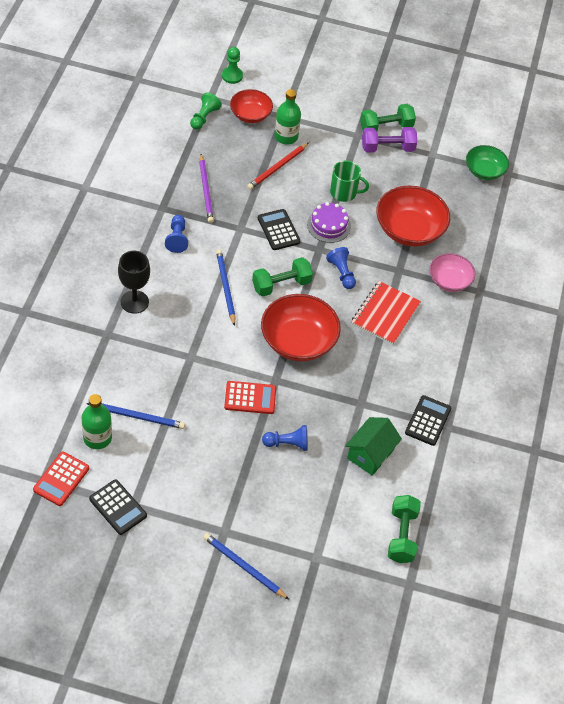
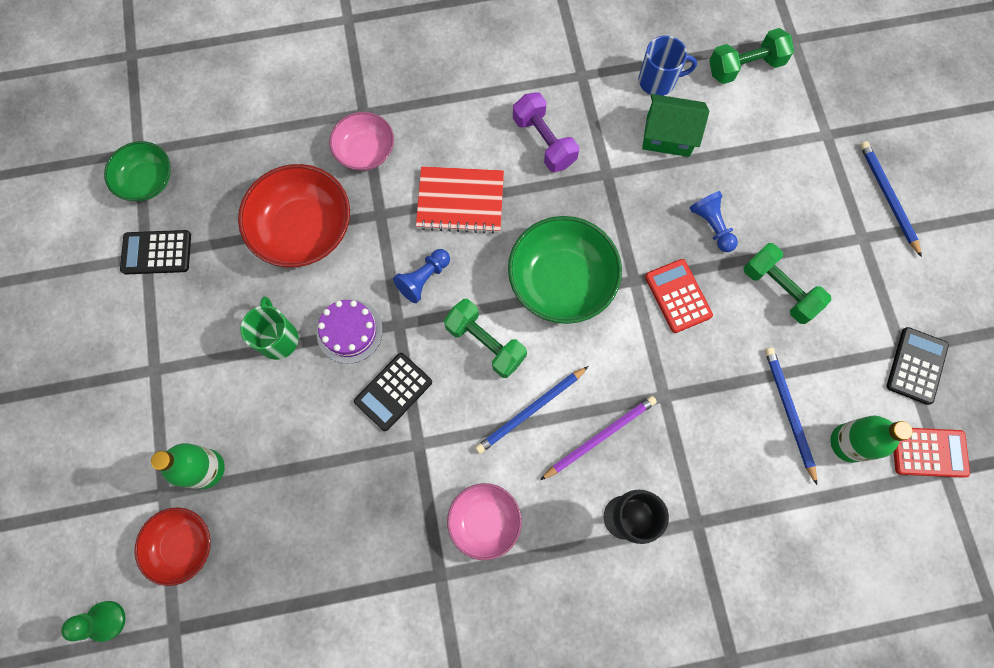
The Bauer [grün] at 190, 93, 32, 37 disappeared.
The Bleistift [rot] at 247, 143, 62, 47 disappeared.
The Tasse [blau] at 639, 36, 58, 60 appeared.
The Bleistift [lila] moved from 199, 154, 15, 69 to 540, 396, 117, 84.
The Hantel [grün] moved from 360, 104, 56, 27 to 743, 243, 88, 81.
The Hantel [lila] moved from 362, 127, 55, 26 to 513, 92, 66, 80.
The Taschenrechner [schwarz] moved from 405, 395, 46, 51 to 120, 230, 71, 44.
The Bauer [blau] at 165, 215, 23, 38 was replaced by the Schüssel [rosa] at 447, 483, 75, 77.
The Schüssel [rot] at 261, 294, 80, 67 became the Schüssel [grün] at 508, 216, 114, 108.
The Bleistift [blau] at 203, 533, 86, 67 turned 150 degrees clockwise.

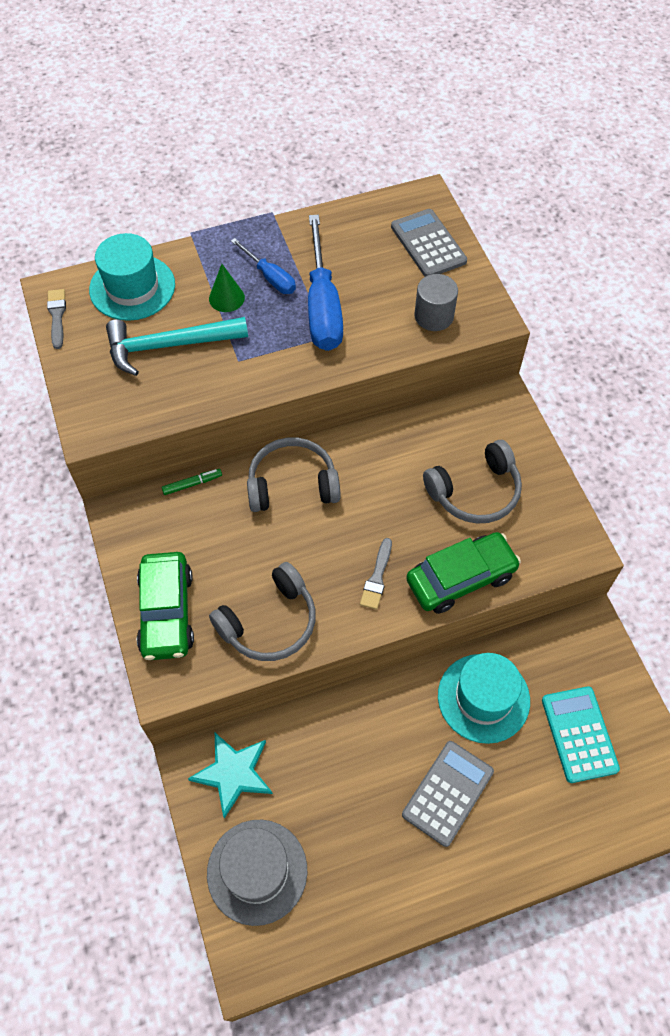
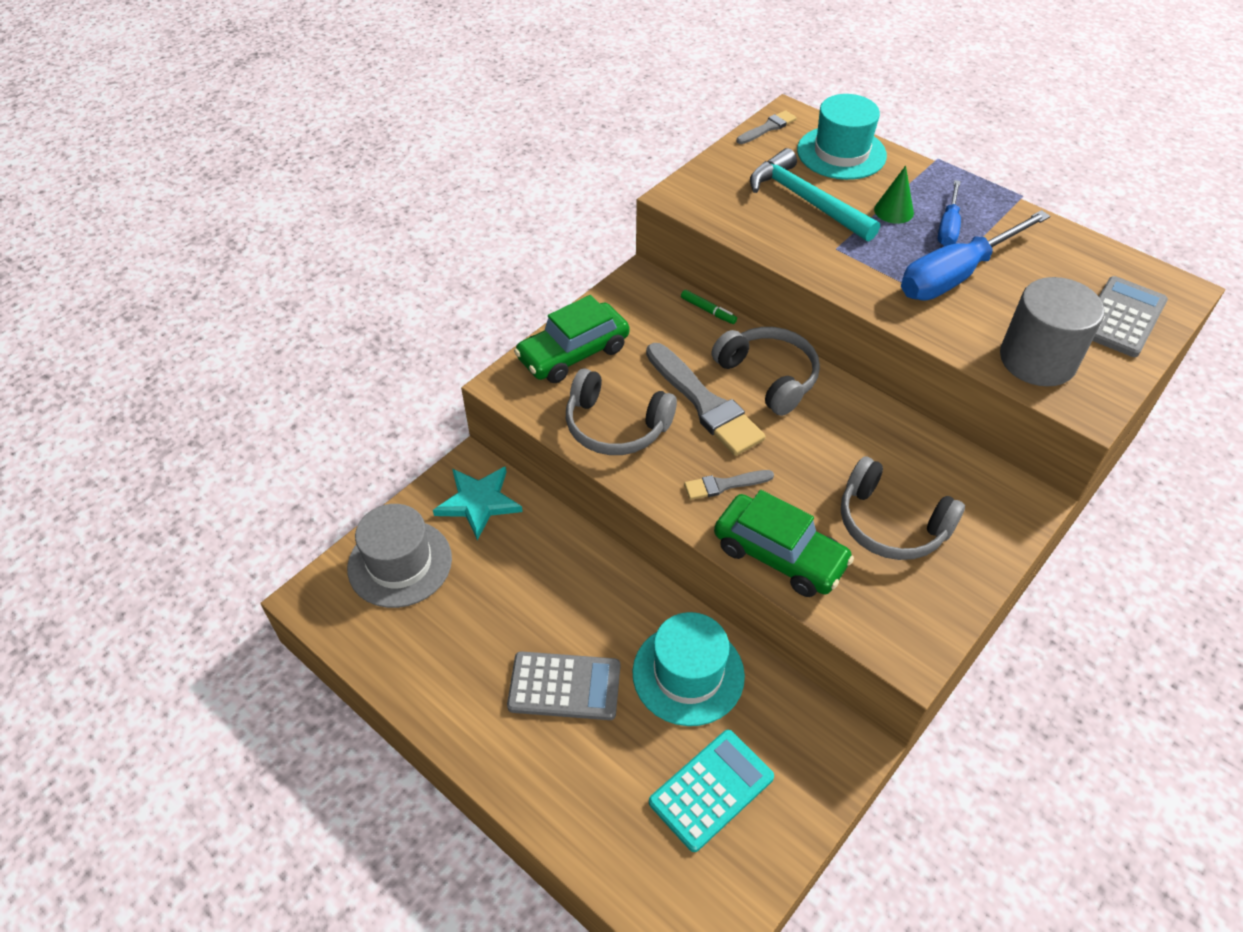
The Pinsel [grau] at 646, 343, 119, 113 appeared.
The Vollzylinder [grau] at 414, 274, 44, 57 changed to 1.54 times the size.

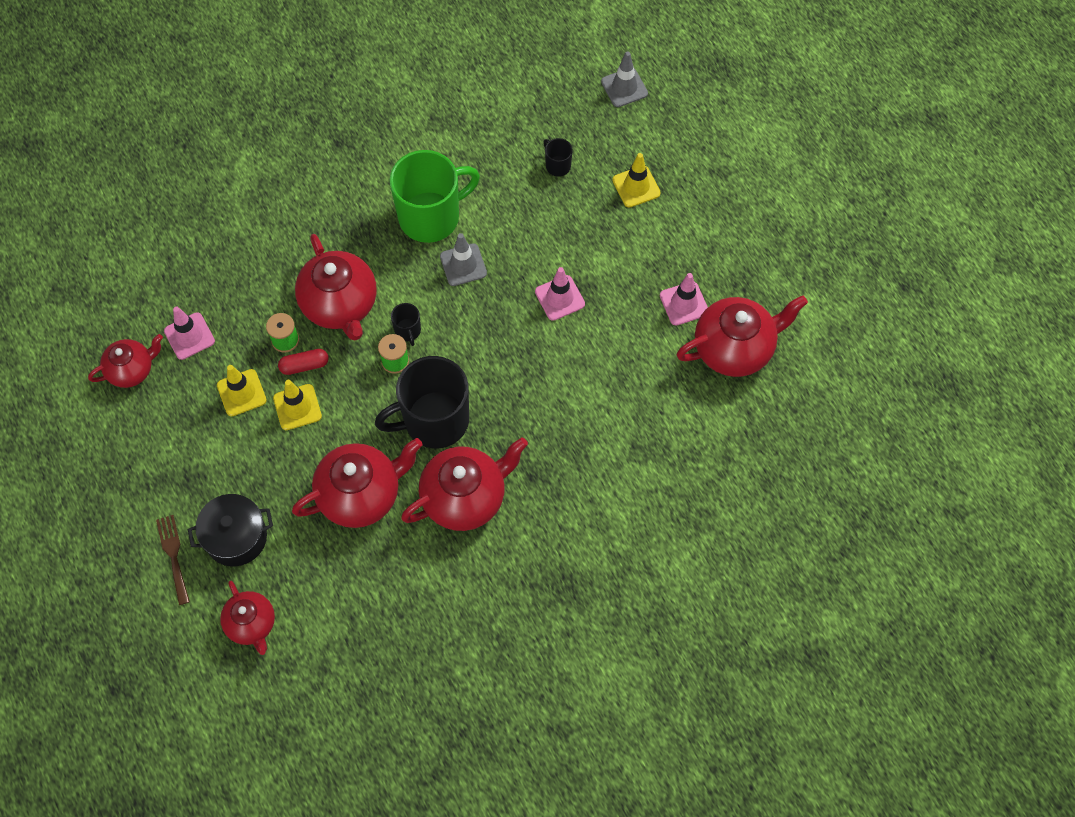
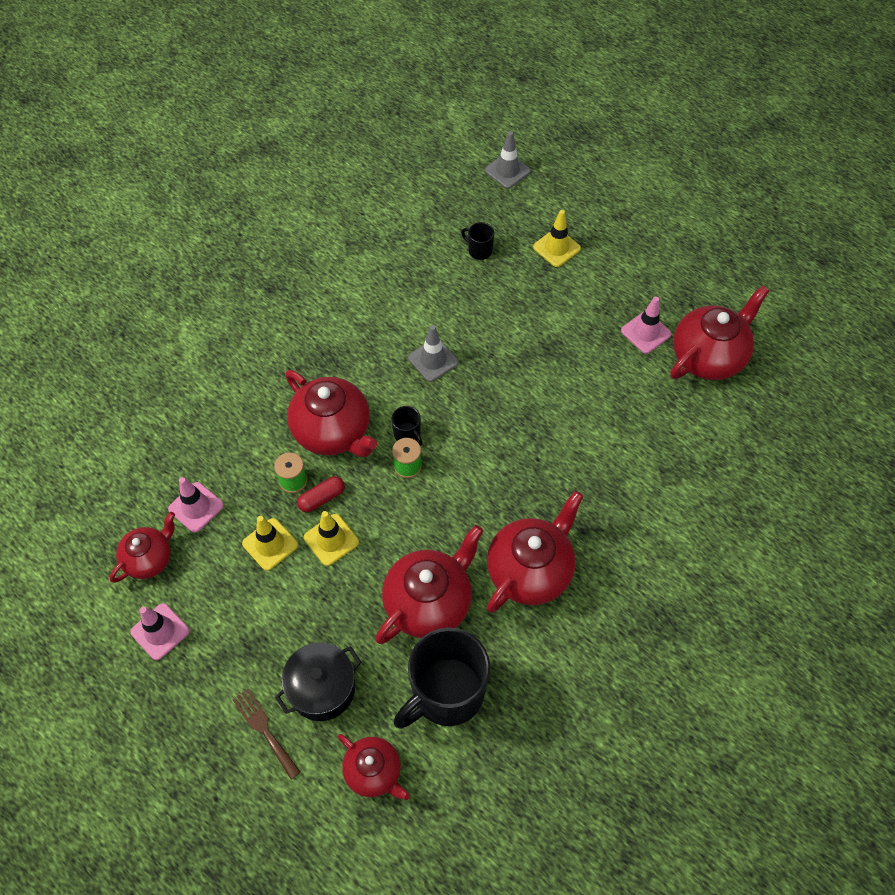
The Tasse [grün] at 390, 150, 90, 93 disappeared.
The Tasse [schwarz] moved from 375, 356, 94, 93 to 394, 628, 96, 101.
The Leitkegel [rosa] moved from 535, 267, 50, 54 to 130, 603, 59, 57.

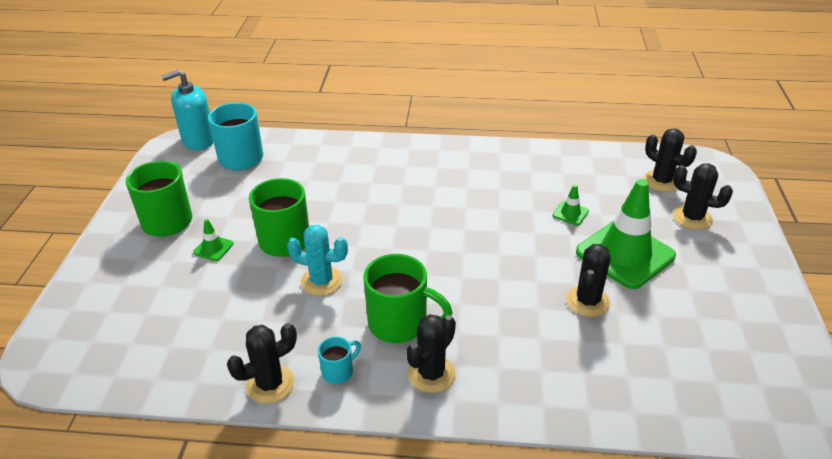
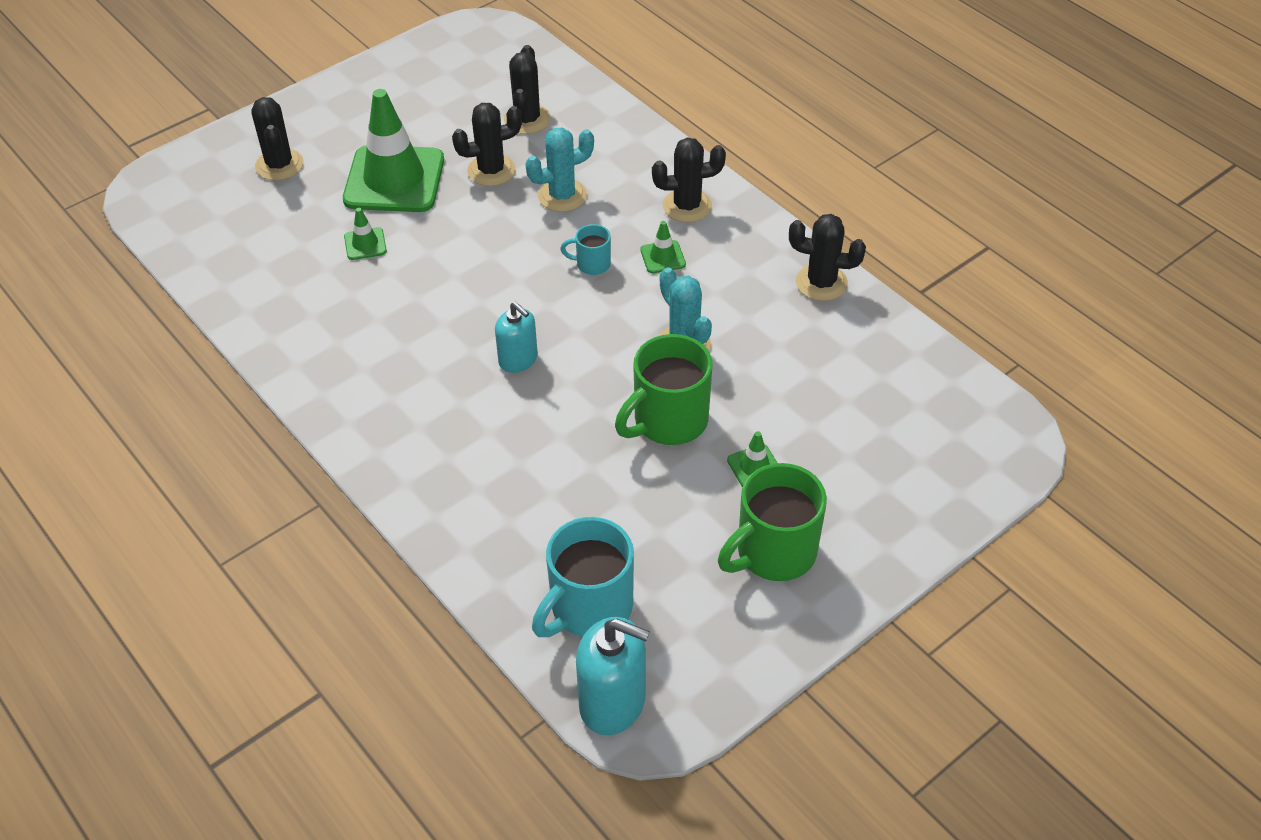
The Seifenspender [türkis] at 495, 302, 43, 71 appeared.
The Kaktus [türkis] at 525, 128, 69, 84 appeared.
The Tasse [türkis] moved from 318, 337, 43, 47 to 560, 224, 51, 51.
The Kaktus [schwarz] moved from 644, 128, 53, 64 to 504, 45, 47, 89.
The Tasse [grün] at 363, 254, 90, 89 was replaced by the Leitkegel [grün] at 640, 221, 46, 52.

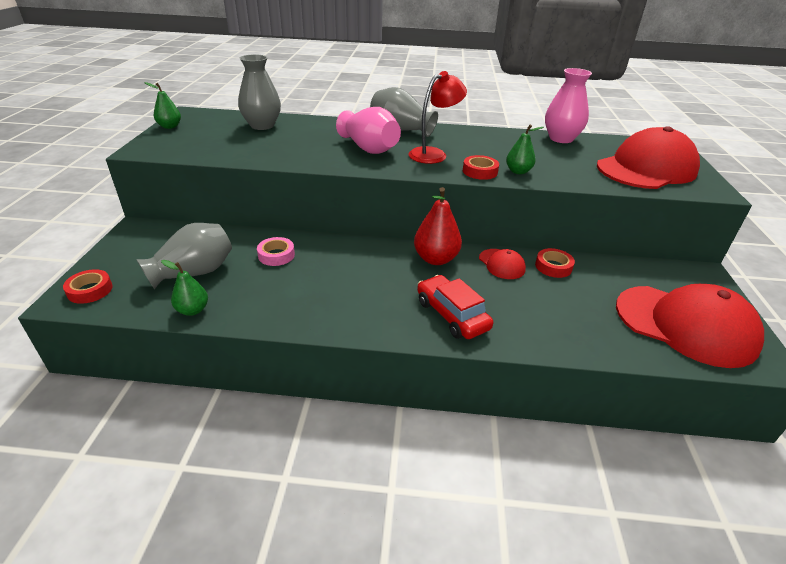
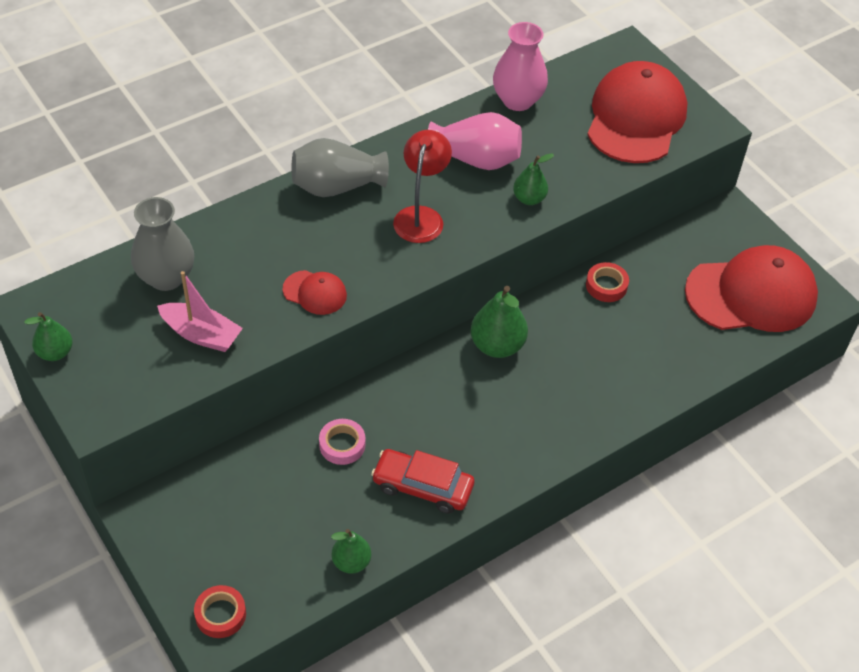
The Vase [grau] at 136, 223, 96, 66 disappeared.
The Klebeband [rot] at 463, 155, 36, 25 disappeared.
The Boot [rosa] at 157, 271, 86, 81 appeared.
The Vase [rosa] moved from 336, 107, 65, 47 to 428, 112, 94, 58.
The Auto [rot] moved from 417, 275, 76, 64 to 371, 449, 103, 65.
The Kappe [rot] moved from 479, 249, 47, 30 to 283, 270, 64, 45.
The Birne [rot] at 414, 187, 48, 78 became the Birne [grün] at 470, 286, 58, 72.

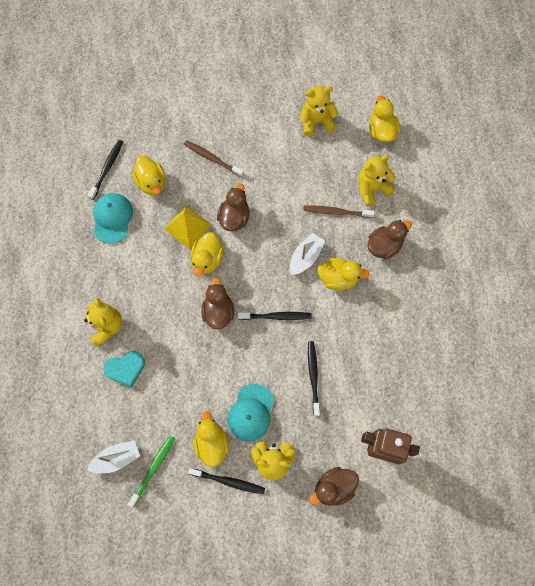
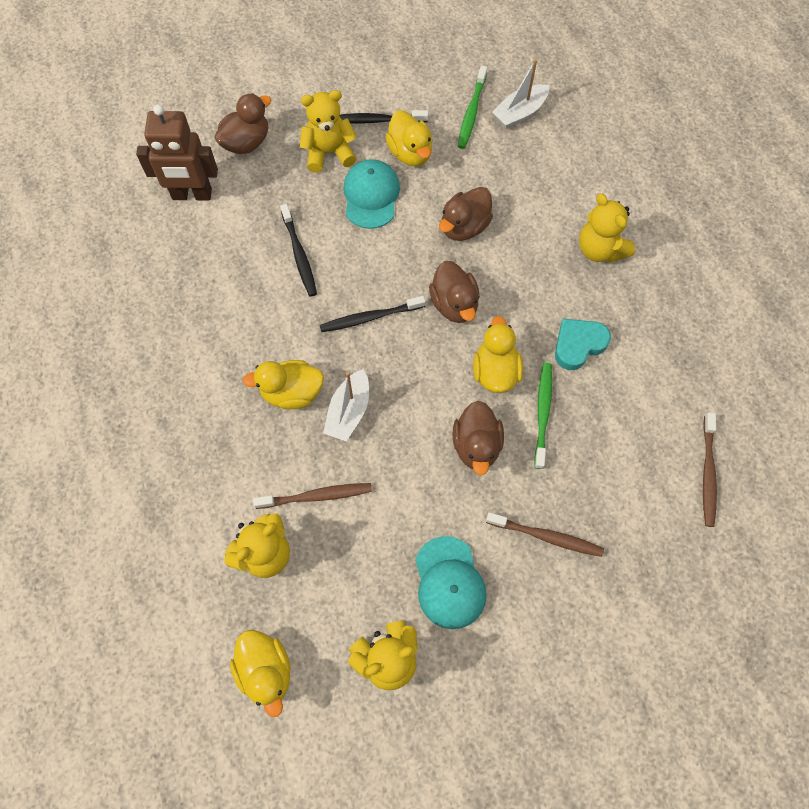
The Ente [gelb] at 132, 156, 33, 39 disappeared.
The Kappe [türkis] moved from 93, 193, 40, 51 to 415, 536, 72, 93.
The Herz [türkis] moved from 103, 351, 42, 36 to 555, 319, 56, 51.
The Ente [braun] moved from 367, 220, 45, 39 to 439, 187, 54, 54.
The Pyramide [gelb] at 164, 205, 48, 44 was replaced by the Zahnbürste [grün] at 534, 363, 18, 106.
The Zahnbürste [schwarz] at 88, 140, 35, 60 became the Zahnbürste [braun] at 703, 412, 14, 115.

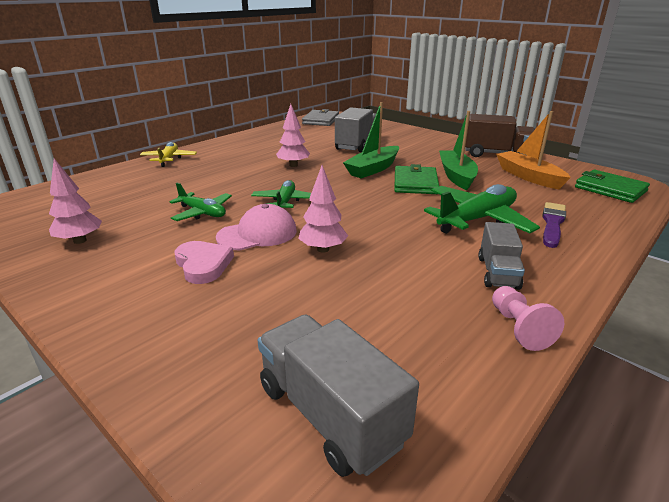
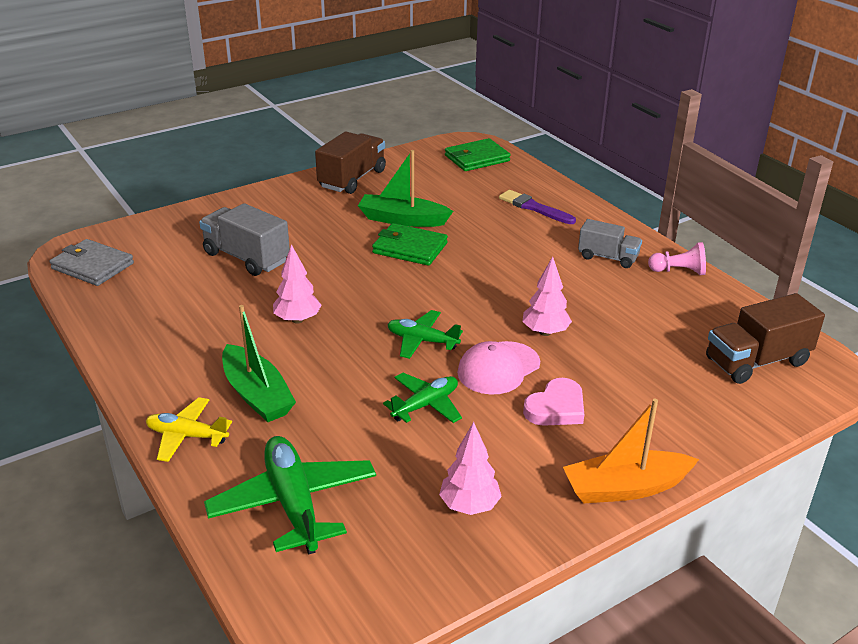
The Boot [grün] moved from 343, 102, 56, 76 to 222, 305, 74, 117.
The Flugzeug [grün] moved from 424, 184, 116, 50 to 204, 436, 172, 118.
The Boot [orange] moved from 496, 111, 75, 78 to 563, 399, 136, 105.
The Lastwagen [grau] at 258, 314, 161, 163 became the Lastwagen [braun] at 706, 293, 119, 91.
The Herz [rosa] at 175, 241, 59, 43 turned 150 degrees clockwise.
The Kappe [rosa] at 216, 204, 81, 46 turned 120 degrees counterclockwise.

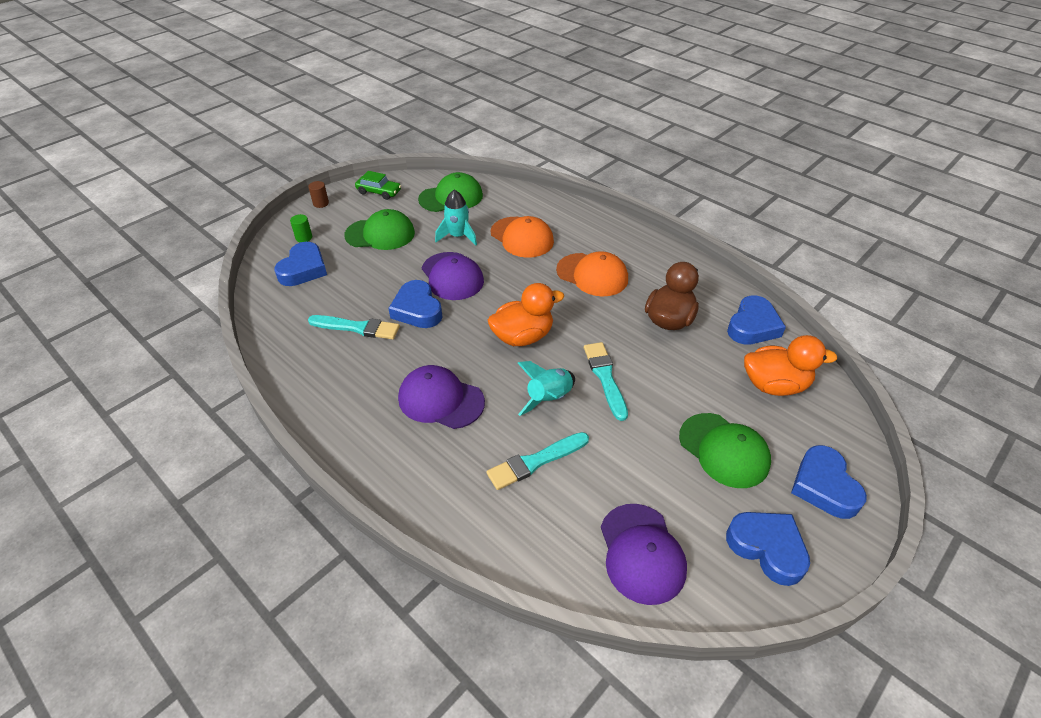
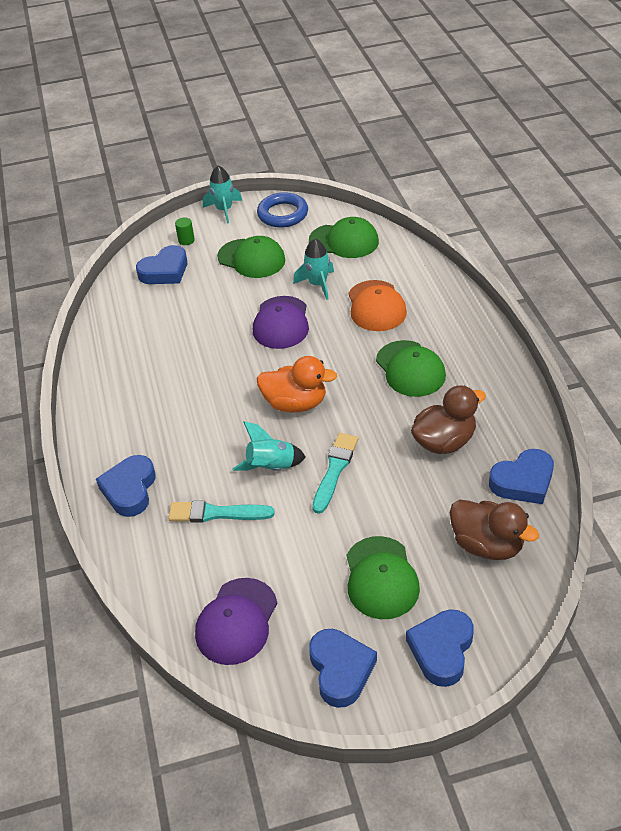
The Pinsel [türkis] at 308, 315, 92, 24 disappeared.
The Kappe [lila] at 398, 365, 87, 64 disappeared.
The Herz [blau] moved from 388, 280, 54, 48 to 96, 455, 59, 62.
The Vollzylinder [braun] at 308, 181, 21, 27 was replaced by the Rakete [türkis] at 203, 165, 39, 59.
The Auto [grün] at 355, 171, 46, 29 was replaced by the Ring [blau] at 257, 192, 51, 36.
The Kappe [orange] at 556, 251, 72, 45 became the Kappe [grün] at 376, 340, 70, 57.
The Ente [orange] at 744, 335, 93, 61 became the Ente [braun] at 450, 500, 89, 60.

